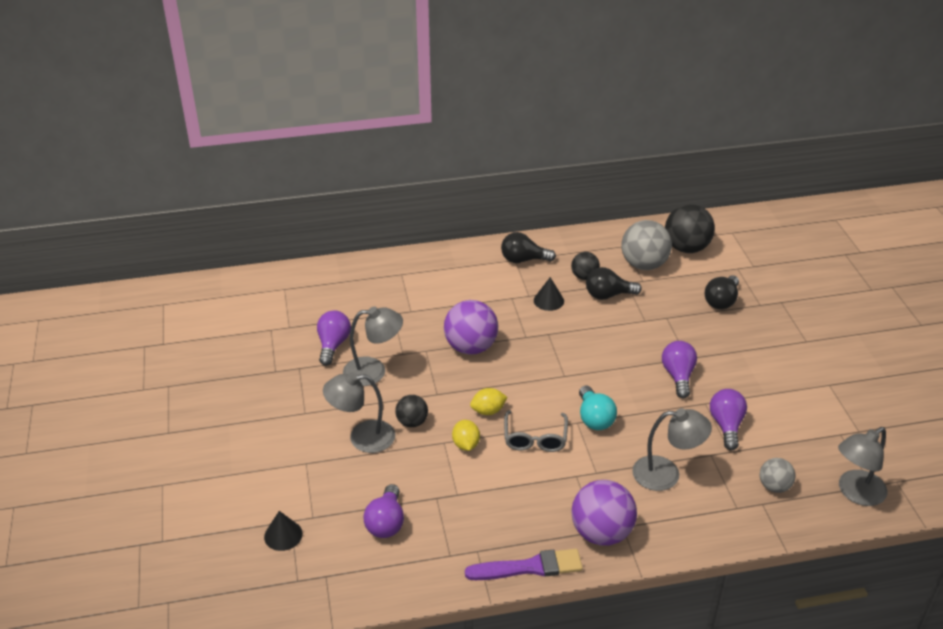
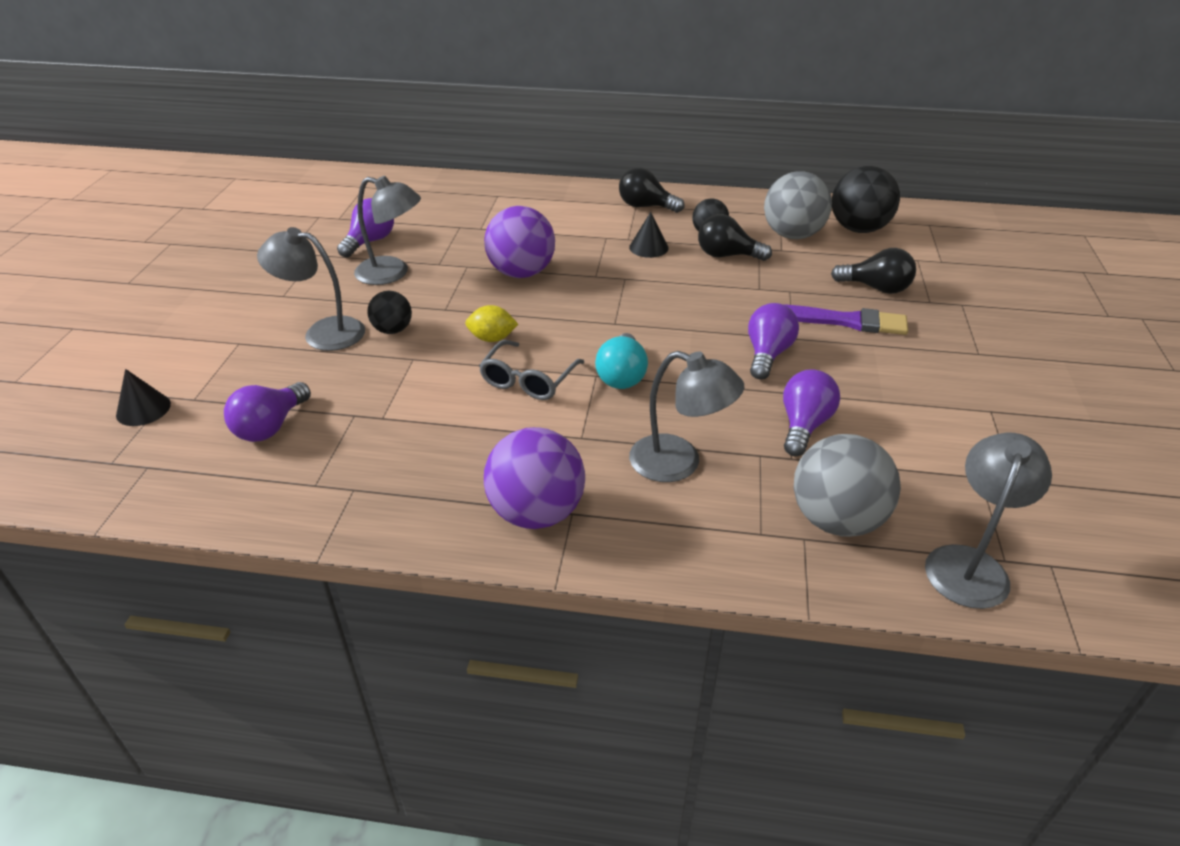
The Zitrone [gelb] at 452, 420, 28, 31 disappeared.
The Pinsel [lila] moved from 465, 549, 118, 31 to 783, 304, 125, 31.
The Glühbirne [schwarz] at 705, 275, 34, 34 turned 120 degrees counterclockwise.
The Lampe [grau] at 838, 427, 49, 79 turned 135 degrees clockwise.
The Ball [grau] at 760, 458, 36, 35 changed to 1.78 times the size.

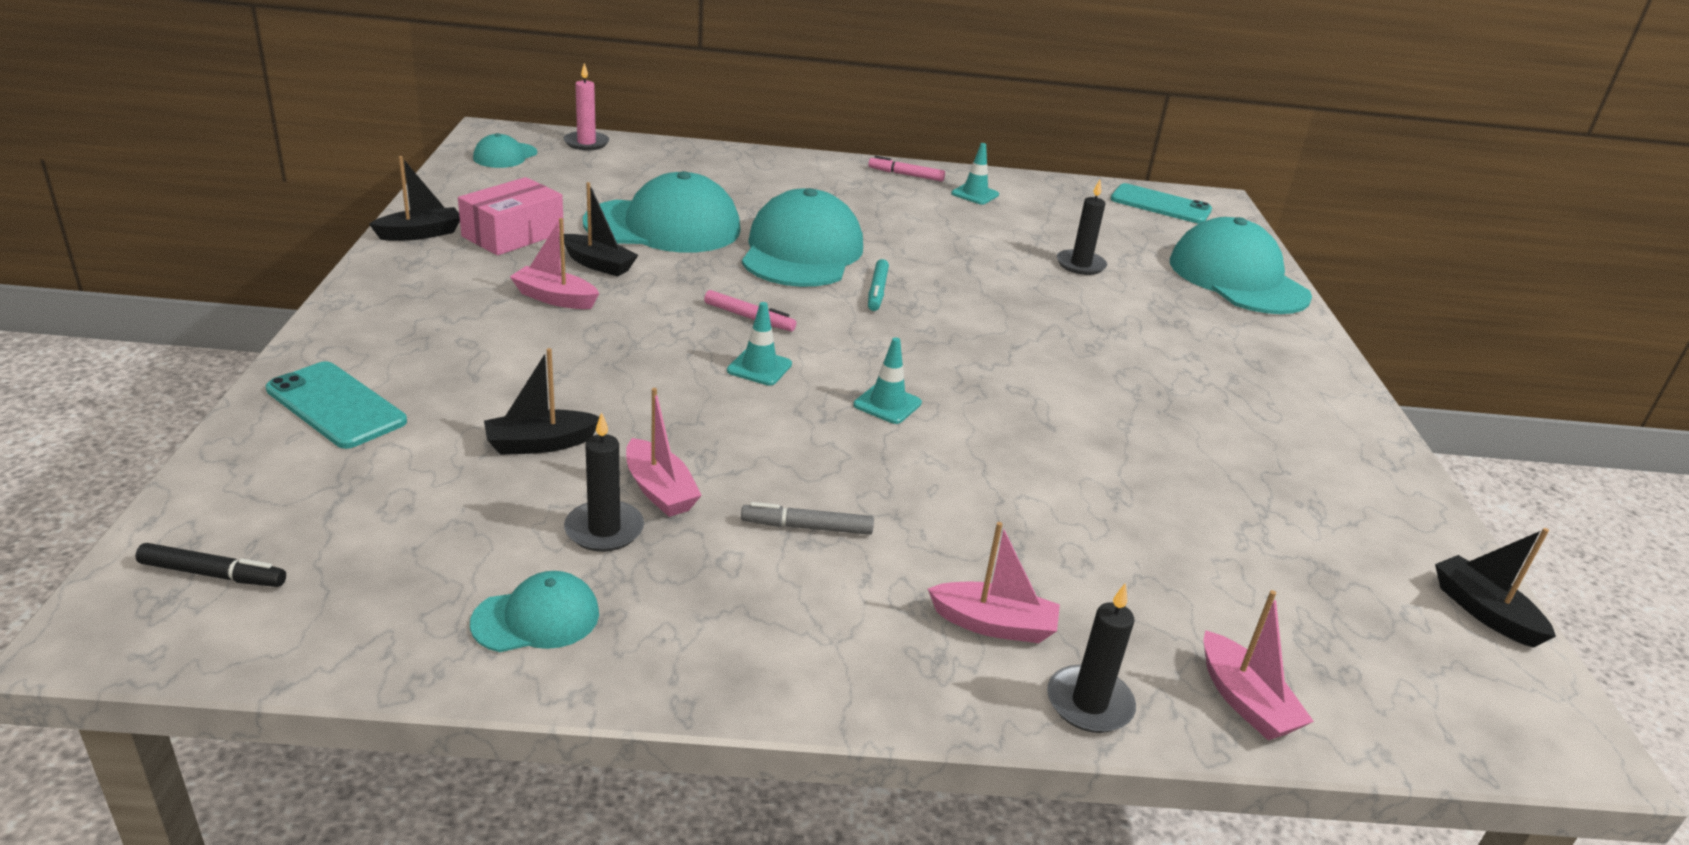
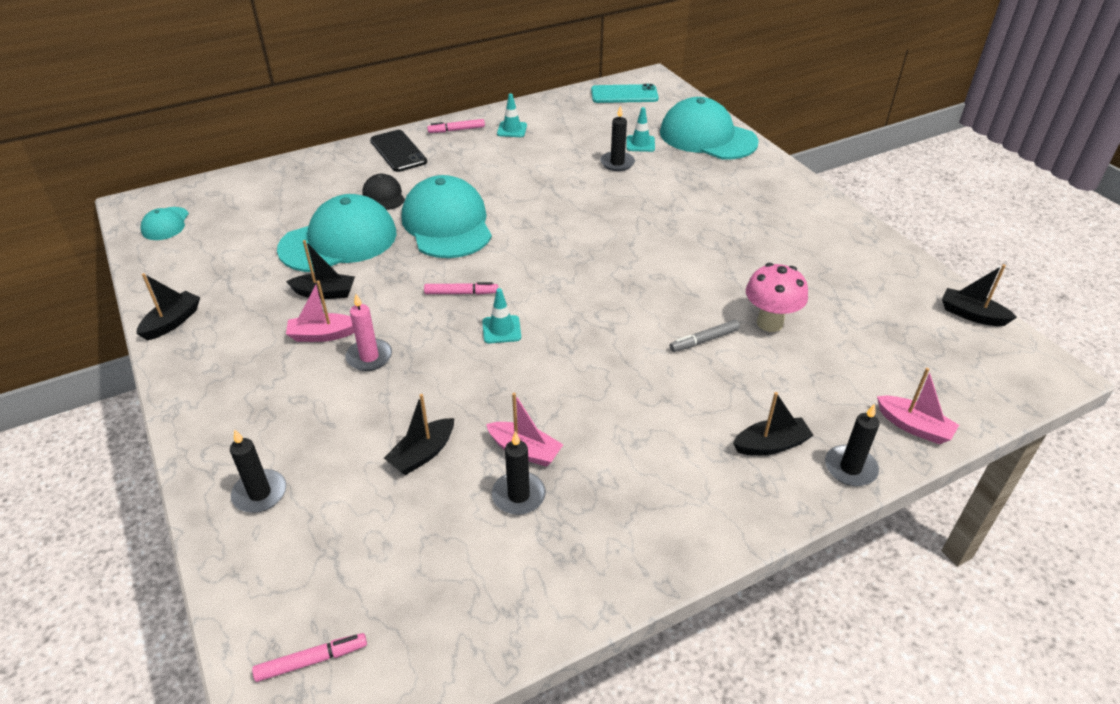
The Schachtel [rosa] at 458, 177, 106, 79 disappeared.
The Kappe [türkis] at 470, 571, 129, 81 disappeared.
The Filzstift [türkis] at 868, 259, 21, 52 disappeared.
The Kappe [schwarz] at 362, 174, 43, 36 appeared.
The Handy [schwarz] at 370, 130, 57, 42 appeared.
The Pilz [rosa] at 746, 263, 62, 69 appeared.
The Kerze [rosa] moved from 564, 63, 45, 88 to 346, 294, 46, 77.
The Filzstift [grau] moved from 741, 502, 133, 33 to 670, 320, 70, 32.
The Leitkegel [türkis] moved from 853, 338, 69, 86 to 626, 107, 29, 45.
The Handy [türkis] at 266, 361, 141, 88 was replaced by the Kerze [schwarz] at 230, 429, 56, 84.
The Filzstift [schwarz] at 135, 543, 151, 44 became the Filzstift [rosa] at 252, 633, 115, 49.
The Boot [rosa] at 928, 522, 132, 121 became the Boot [schwarz] at 733, 392, 81, 63.

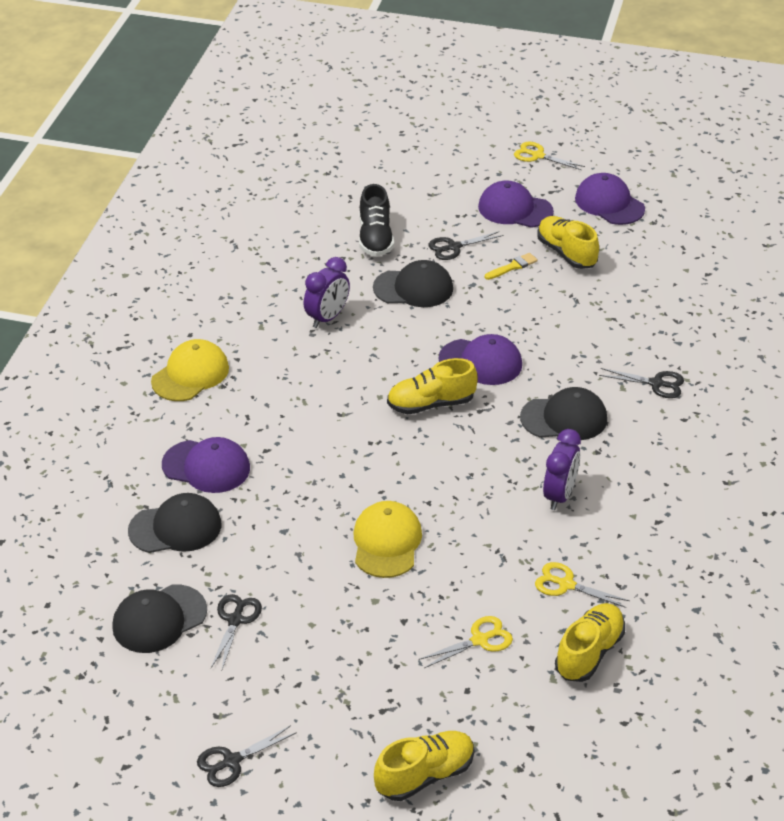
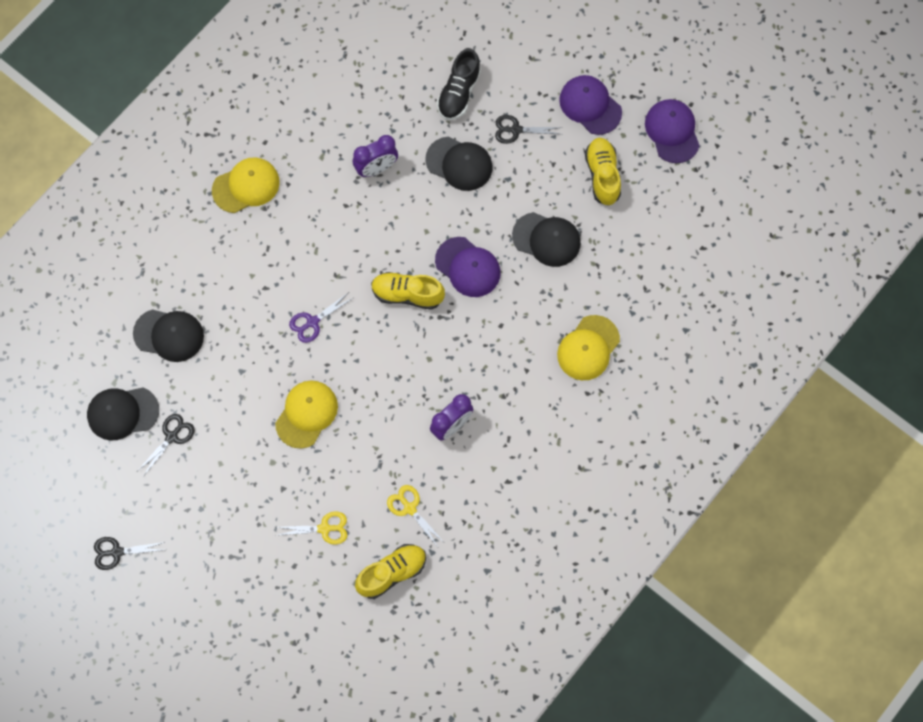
The Kappe [lila] at 162, 437, 88, 56 disappeared.
The Schuh [gelb] at 374, 731, 101, 70 disappeared.
The Pinsel [gelb] at 485, 253, 53, 27 disappeared.
The Schere [gelb] at 514, 142, 71, 28 disappeared.
The Schere [lila] at 289, 292, 64, 51 appeared.
The Kappe [schwarz] moved from 520, 387, 87, 53 to 512, 212, 69, 55.
The Schere [schwarz] at 599, 368, 85, 30 was replaced by the Kappe [gelb] at 557, 315, 63, 65.

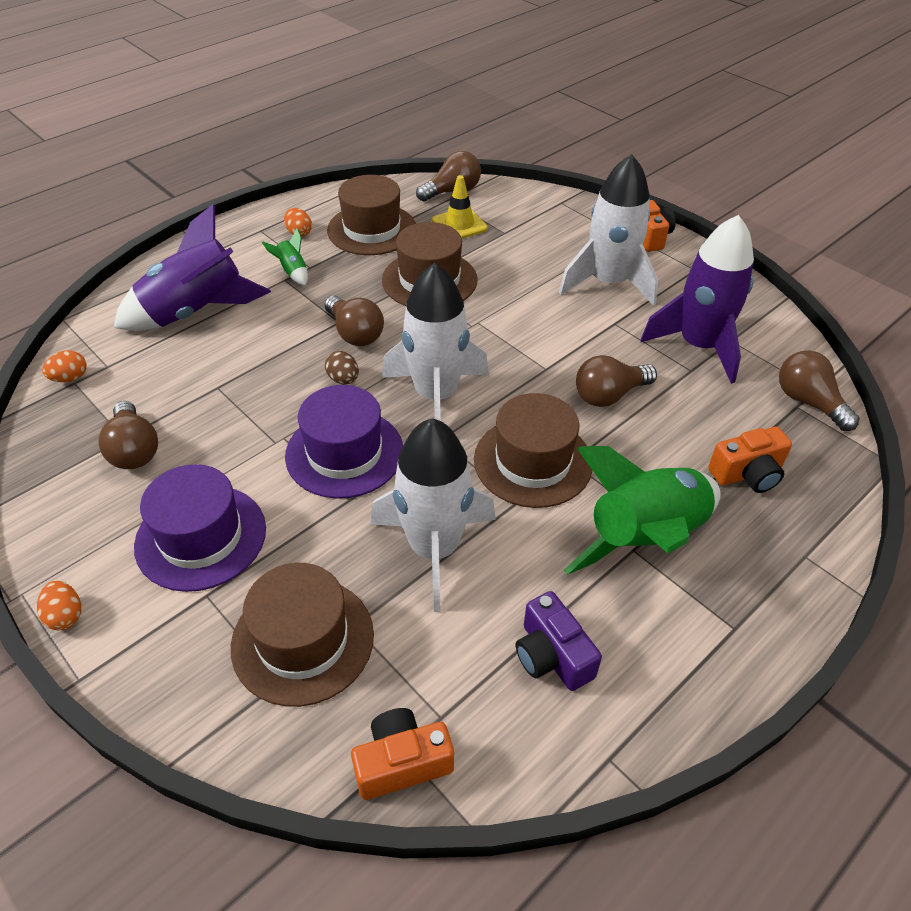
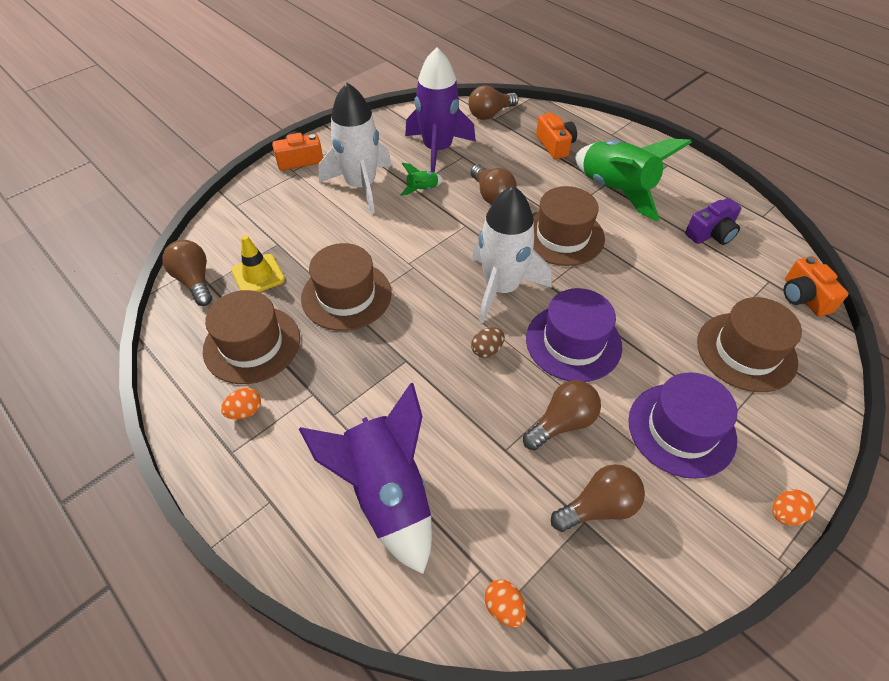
The Rakete [weiß] at 371, 419, 125, 193 disappeared.
The Rakete [grün] moved from 262, 228, 46, 58 to 400, 163, 43, 33.
The Glühbirne [braun] moved from 325, 295, 59, 51 to 523, 380, 78, 70.

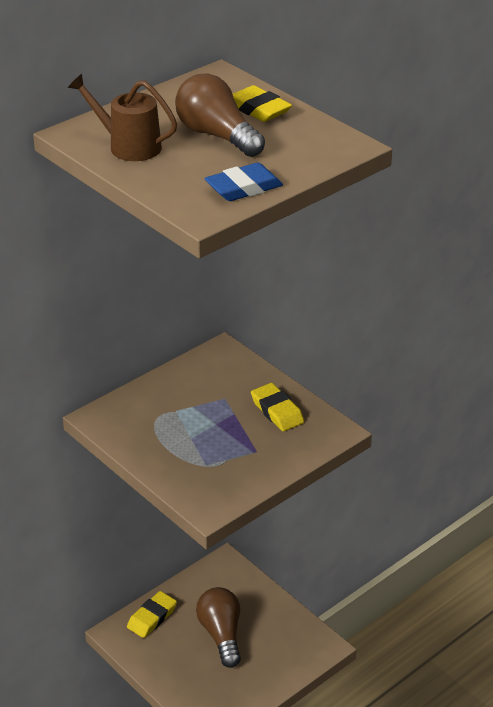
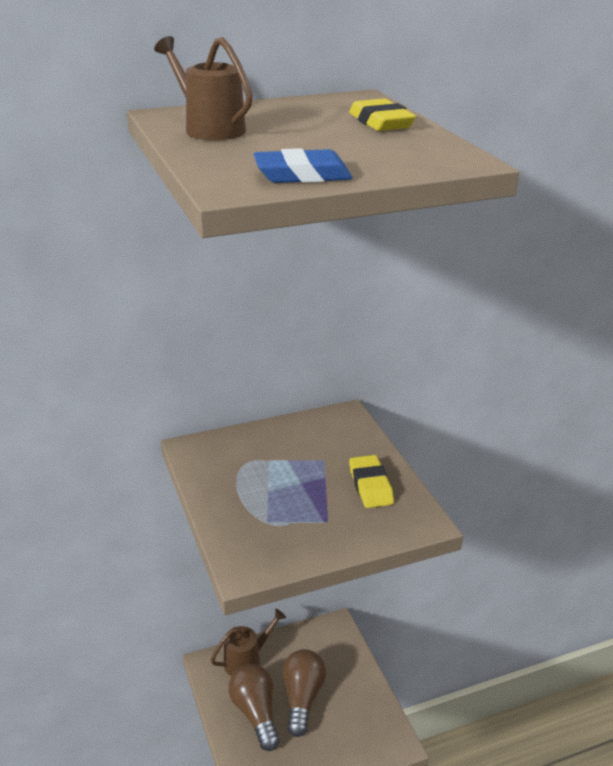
The Glühbirne [braun] moved from 175, 73, 90, 84 to 228, 664, 51, 87.
The Radiergummi [gelb] at 127, 591, 50, 47 was replaced by the Gießkanne [braun] at 211, 609, 75, 67.

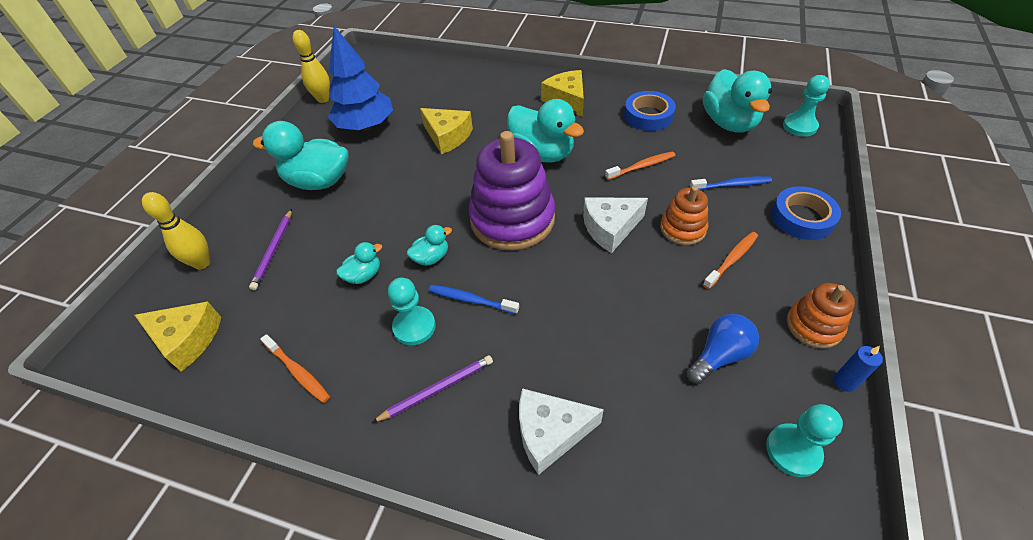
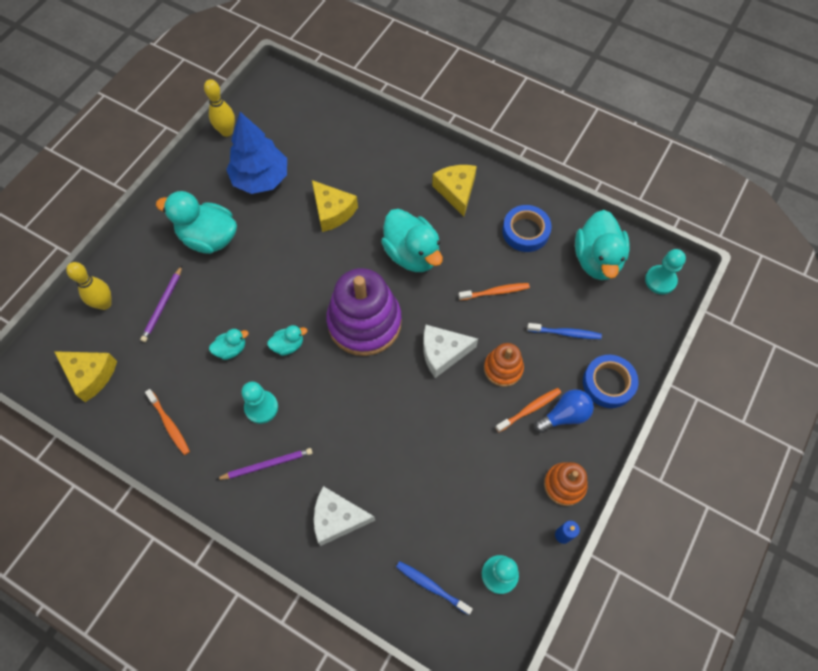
The Zahnbürste [blau] moved from 429, 285, 90, 29 to 396, 561, 77, 54.
The Glühbirne [blau] moved from 686, 314, 73, 70 to 534, 389, 60, 44.

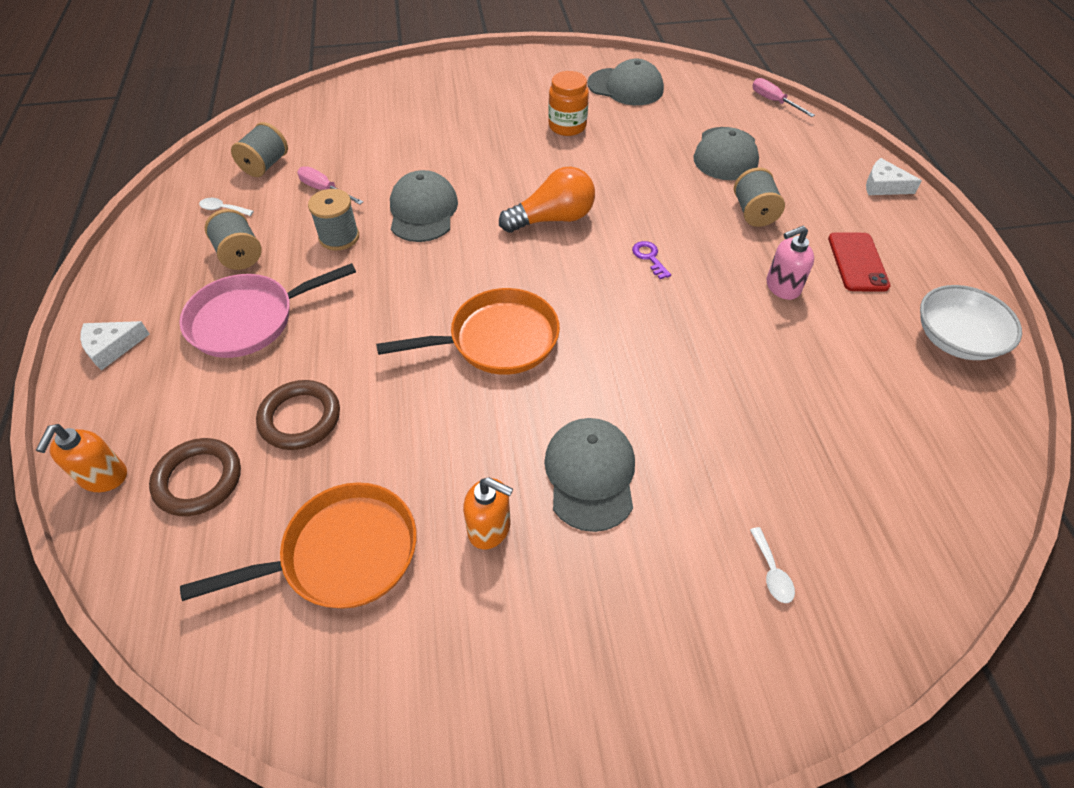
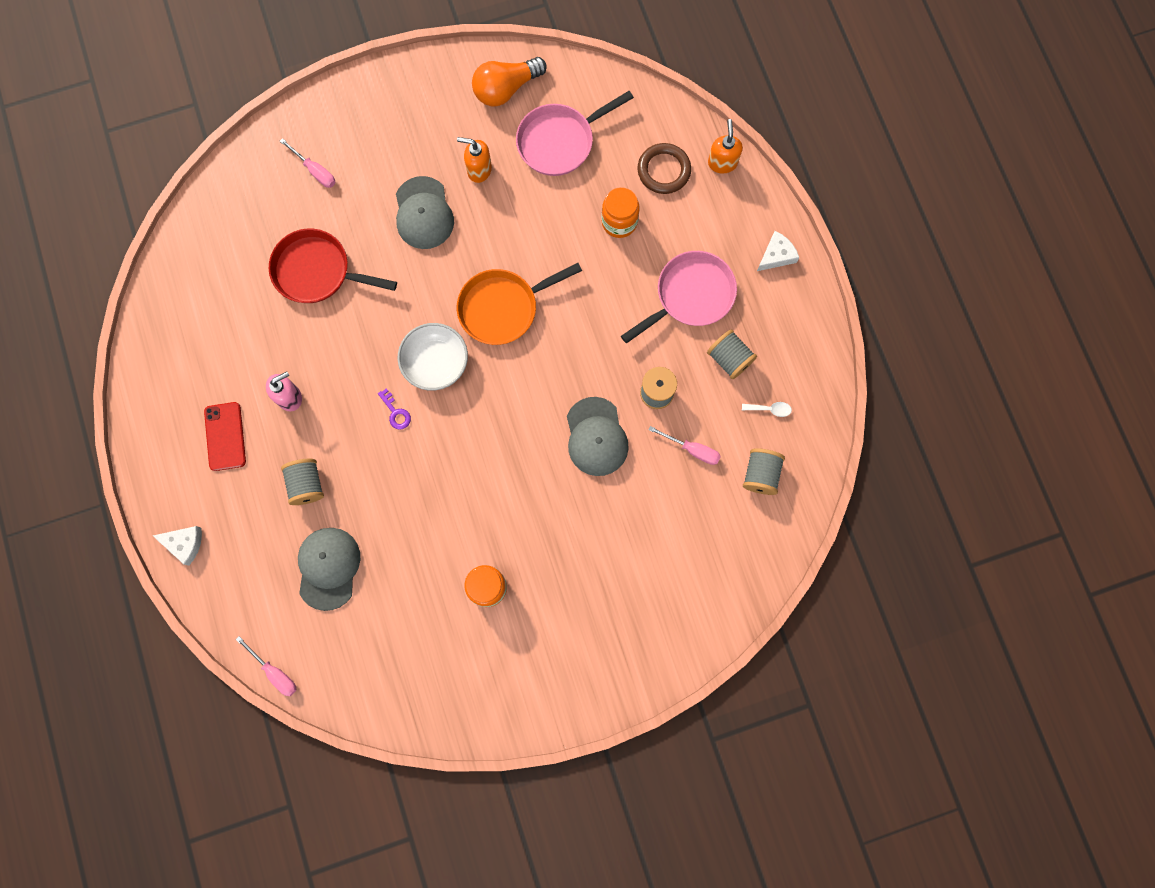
The Kappe [grau] at 587, 59, 77, 46 disappeared.
The Pfanne [rot] at 269, 229, 128, 74 appeared.
The Glühbirne [orange] moved from 499, 166, 96, 67 to 472, 57, 75, 49.
The Schüssel [weiß] moved from 920, 285, 102, 75 to 398, 323, 70, 68.
The Ring [braun] at 256, 380, 84, 70 was replaced by the Einmachglas [orange] at 602, 187, 38, 51.
The Löffel [weiß] at 750, 527, 45, 76 was replaced by the Schraubenzieher [rosa] at 280, 138, 56, 50.
The Pfanne [orange] at 180, 482, 237, 127 became the Pfanne [rosa] at 516, 91, 118, 85.

